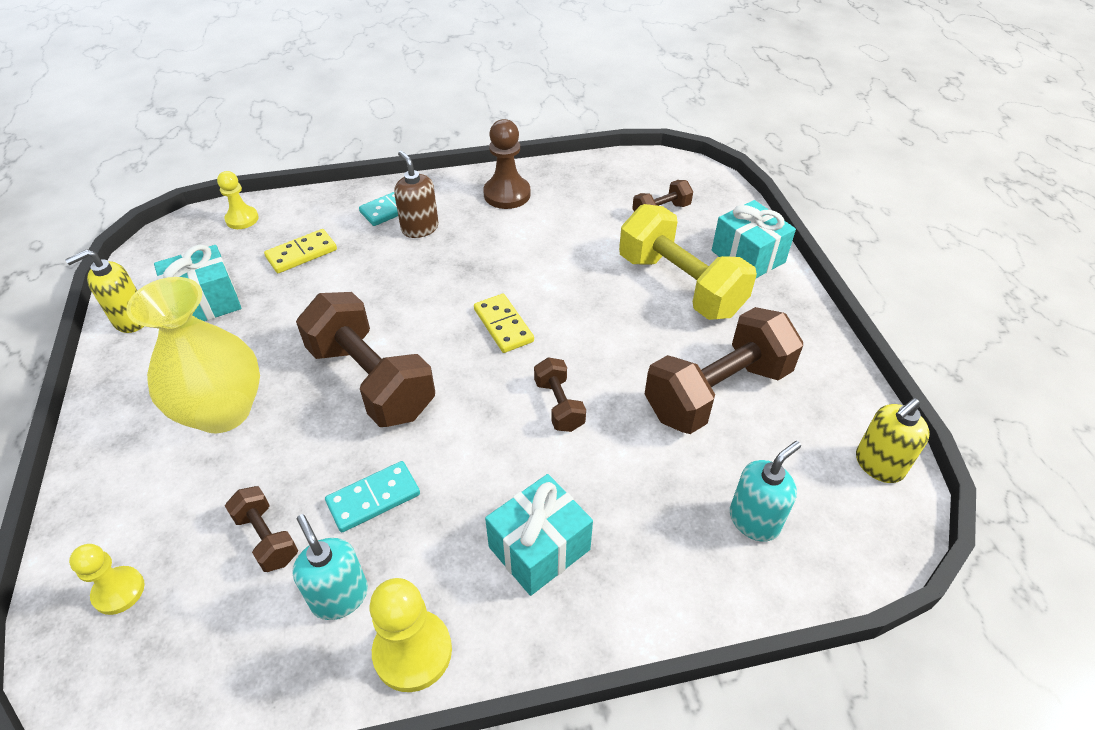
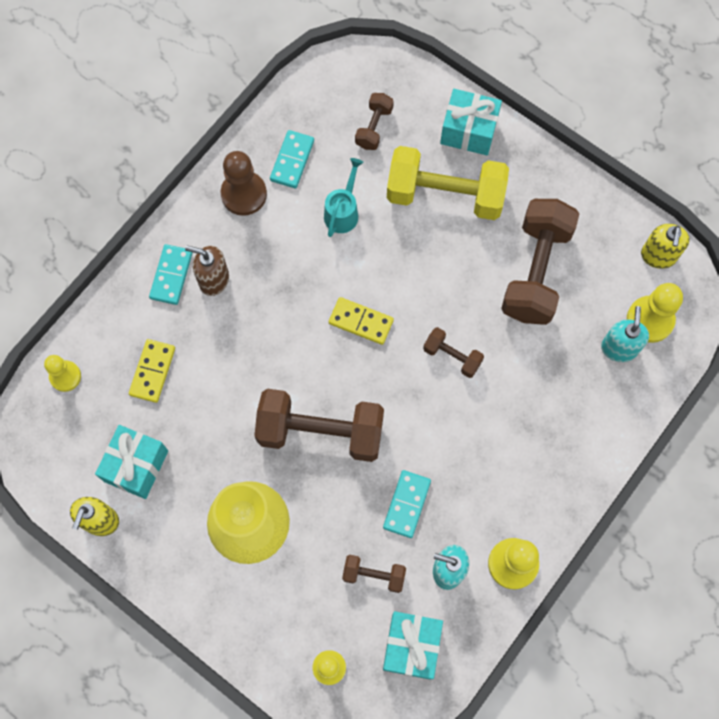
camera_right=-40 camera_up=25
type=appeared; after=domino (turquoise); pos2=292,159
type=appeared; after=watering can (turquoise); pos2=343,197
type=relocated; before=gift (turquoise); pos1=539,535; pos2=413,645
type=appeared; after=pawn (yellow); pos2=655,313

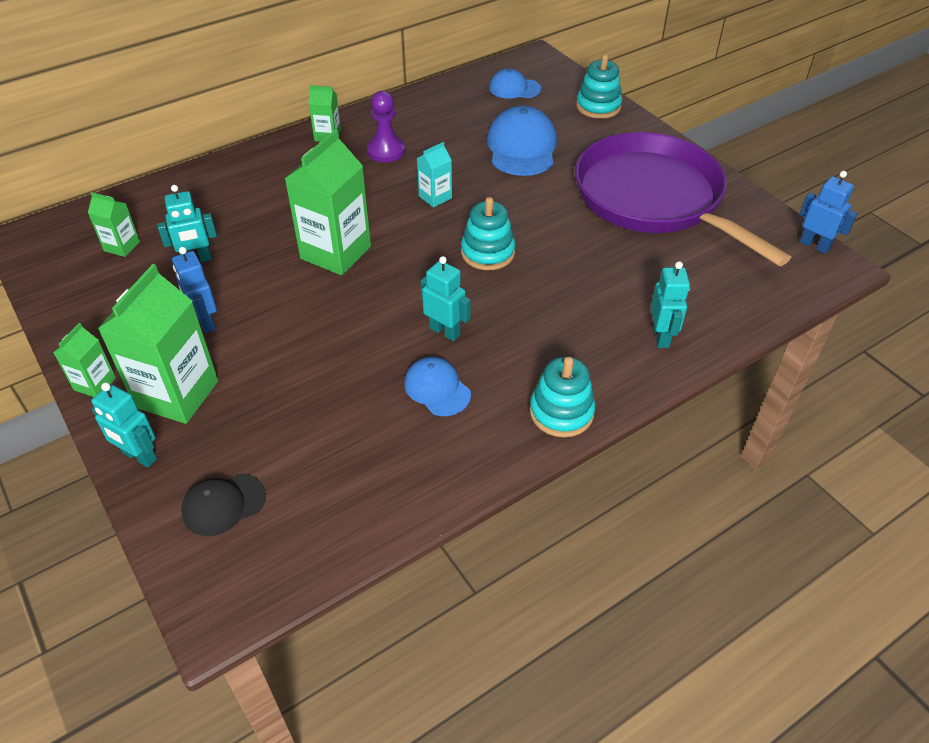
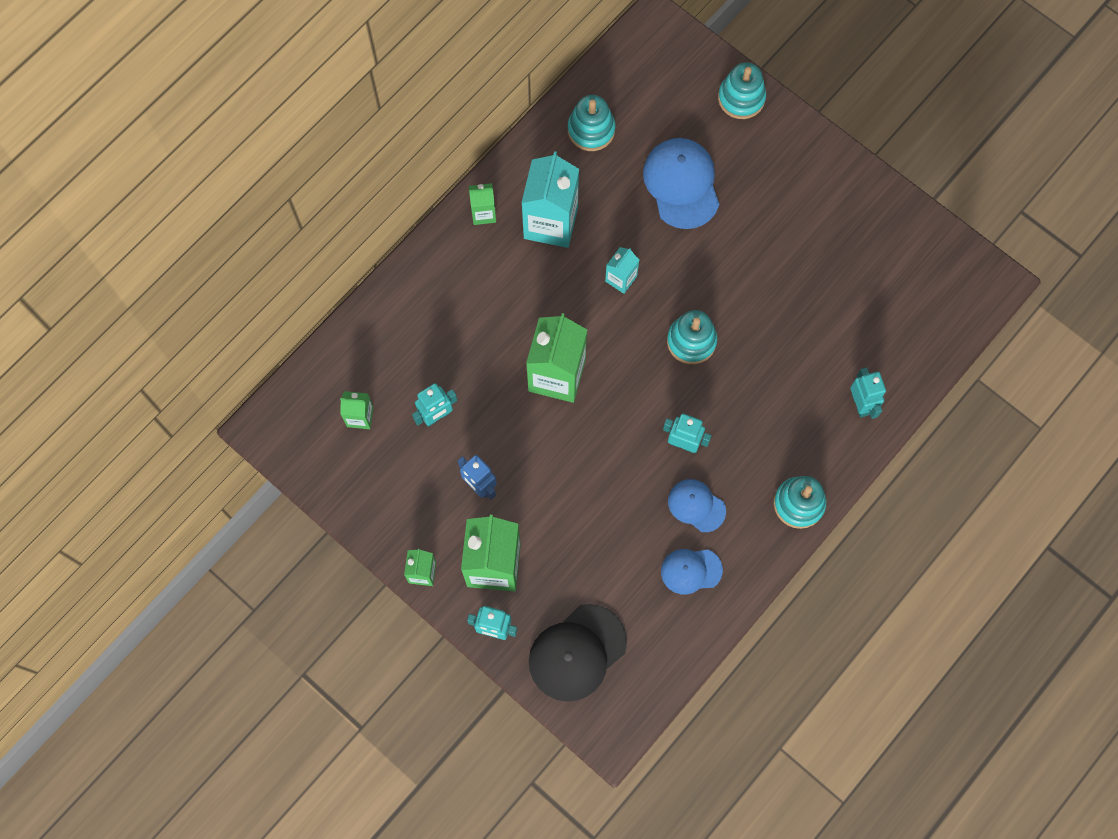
camera_right=-15 camera_up=25
type=exchanged; before=pawn (purple); after=carton (turquoise); pos1=386,126; pos2=550,199
type=size; before=cap (black); pos1=223,504; pos2=578,653; scale=1.69
type=appeared; after=stacking toy (turquoise); pos2=591,123
type=relocated; before=cap (blue); pos1=515,83; pos2=692,572
type=missing; before=pan (purple); pos1=683,199
type=missing; before=robot (blue); pos1=828,212

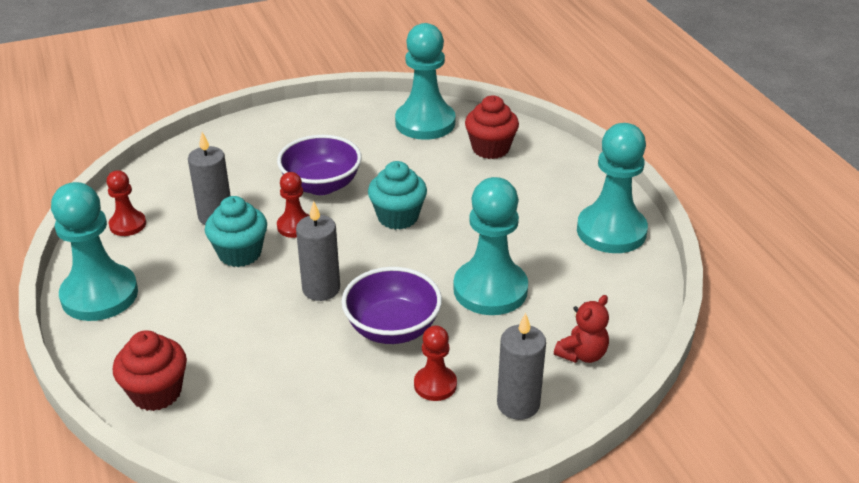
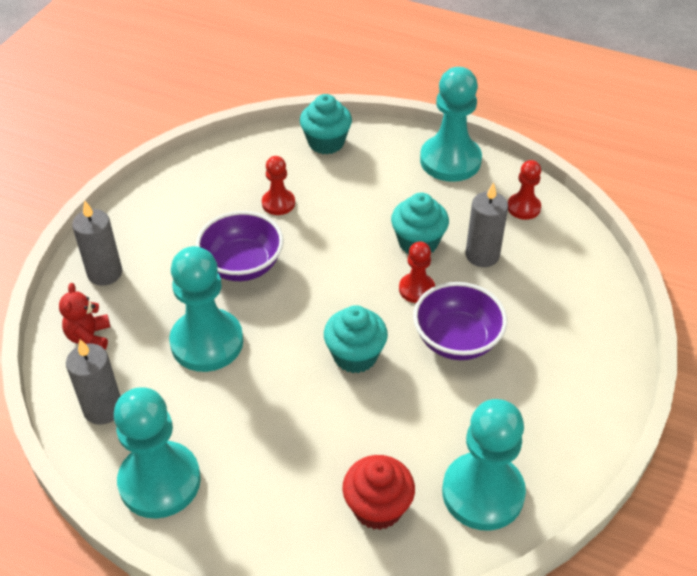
camera_right=135 camera_up=10
type=relocated; before=candle (grey); pos1=318,251; pos2=93,382
type=relocated; before=pawn (red); pos1=435,363; pos2=278,185
type=colour; before=cupcake (red); after=cupcake (turquoise); pos1=150,370; pos2=326,124

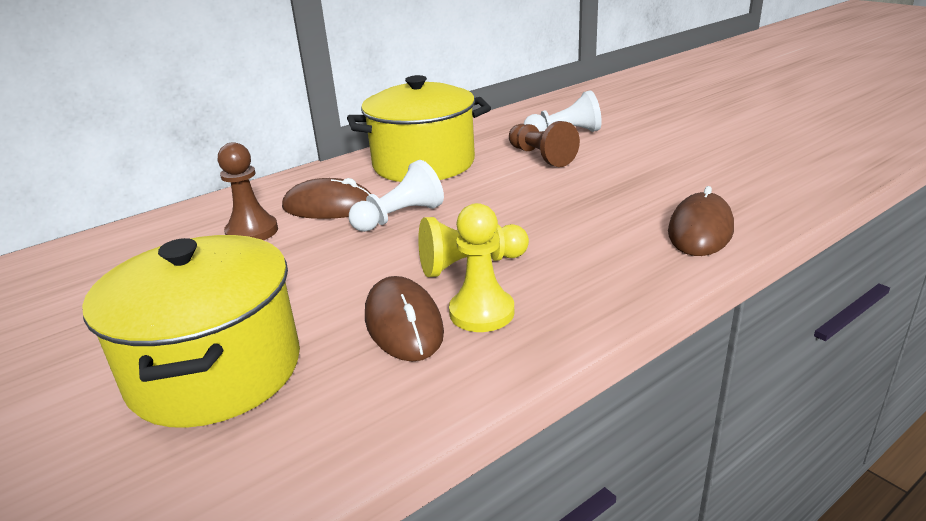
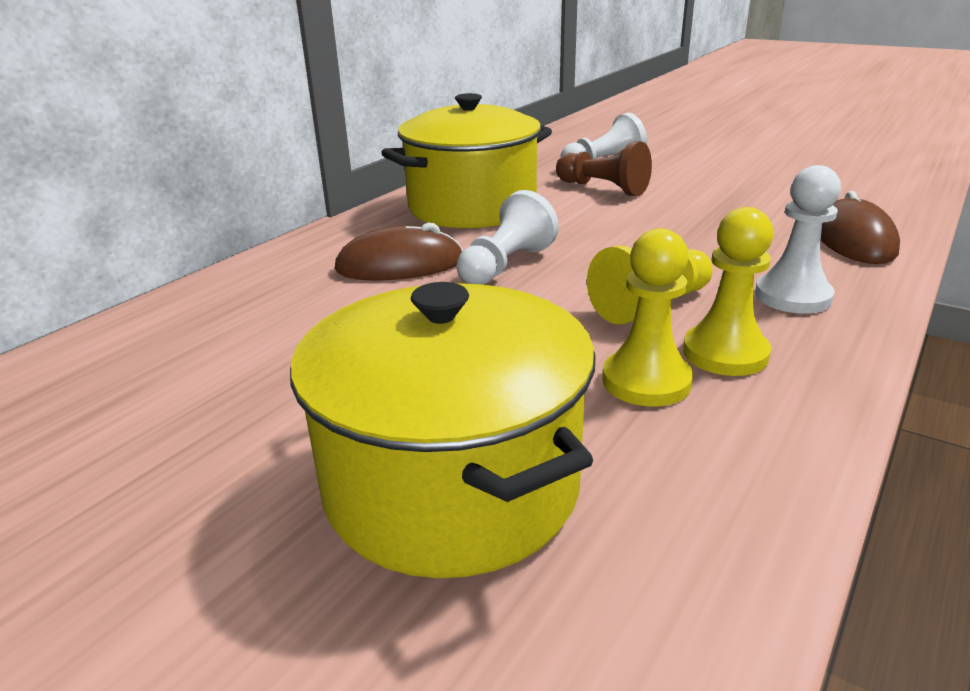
camera_right=-20 camera_up=0
type=exchanged; before=mouse (brown); after=pawn (yellow); pos1=404,318; pos2=647,317
type=appeared; after=pawn (white); pos2=798,239
type=missing; before=pawn (brown); pos1=248,191

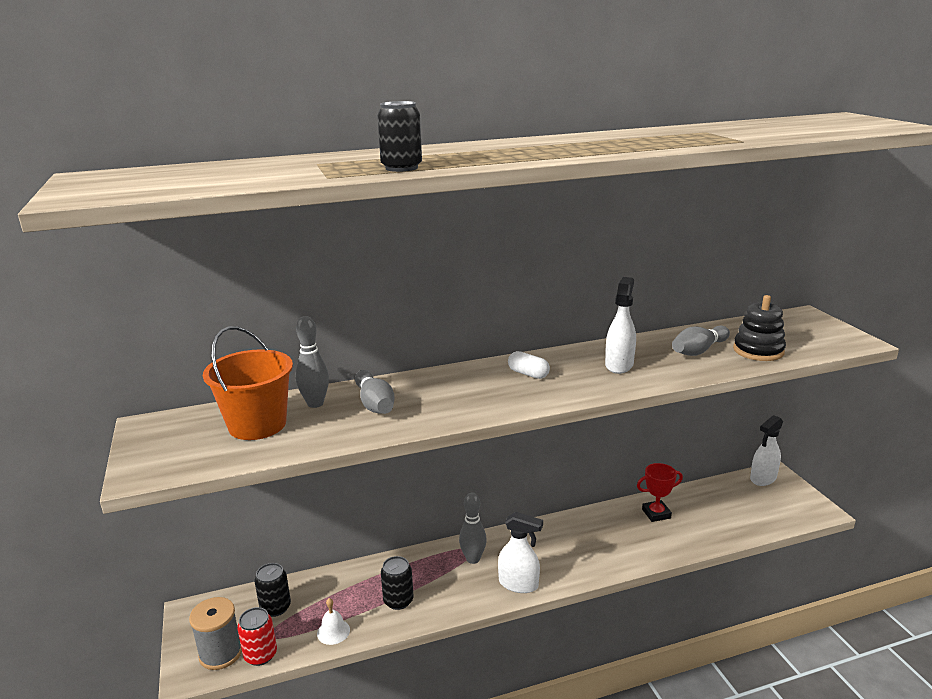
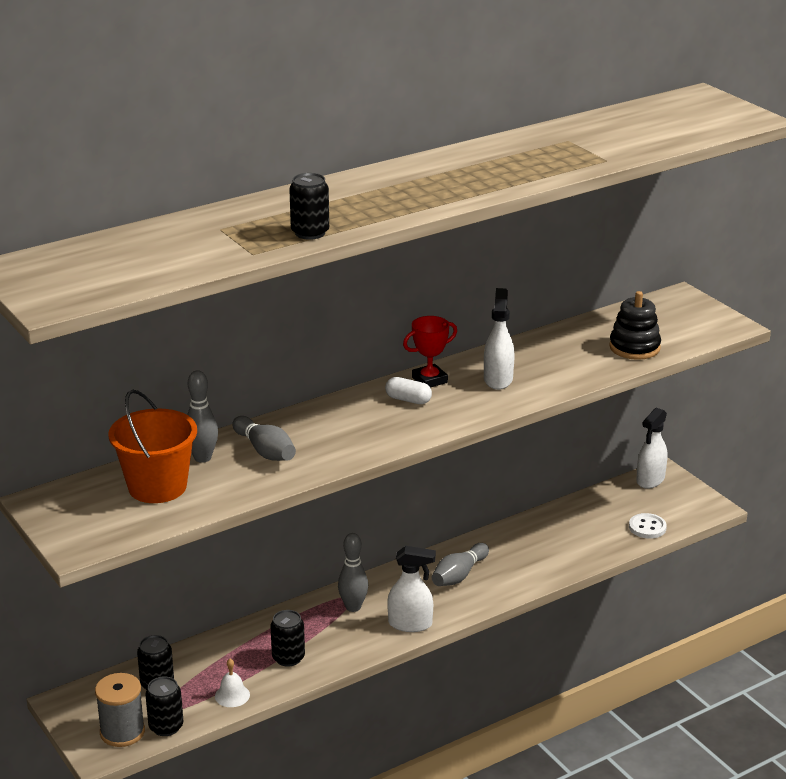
camera_right=-15 camera_up=5
type=colour; before=can (red); after=can (black); pos1=257,636; pos2=164,706
type=relocated; before=trophy (red); pos1=660,492; pos2=430,352
type=relocated; before=bowling pin (grey); pos1=701,341; pos2=460,564
type=appeared; after=button (white); pos2=648,526

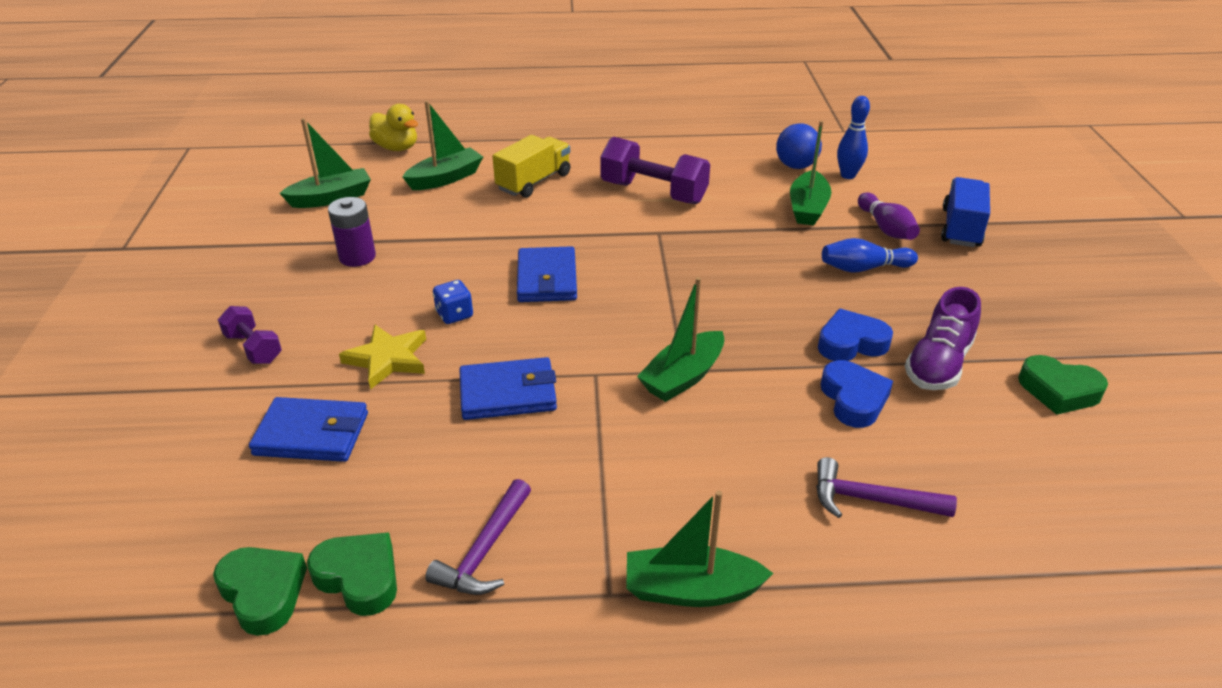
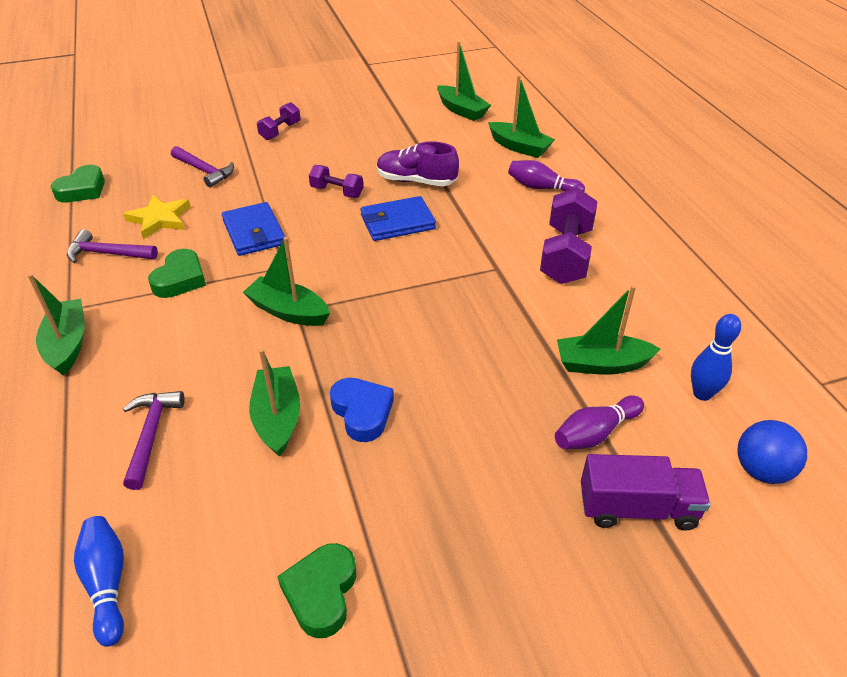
camera_right=75 camera_up=5
type=relocated; before=bowling pin (blue); pos1=870,255; pos2=99,581
type=relocated; before=star (yellow); pos1=382,357; pos2=156,217
type=relocated; before=heart (green); pos1=352,574; pos2=177,273
type=exchanged; before=wallet (blue); after=hammer (purple); pos1=308,429; pos2=202,167
type=exchanged; before=heart (blue); after=boat (green); pos1=856,394; pos2=274,403
type=exchanged; before=dice (blue); after=dumbbell (purple); pos1=453,302; pos2=336,181
type=relocated; before=shoe (purple); pos1=943,338; pos2=418,163
type=exchanged; before=truck (yellow); after=bowling pin (purple); pos1=531,166; pos2=546,176
type=colour; before=truck (blue); after=truck (purple); pos1=965,212; pos2=646,492
type=relocated; before=ball (blue); pos1=799,146; pos2=772,452
type=missing; before=battery (purple); pos1=352,232
type=missing; before=duck (yellow); pos1=393,127

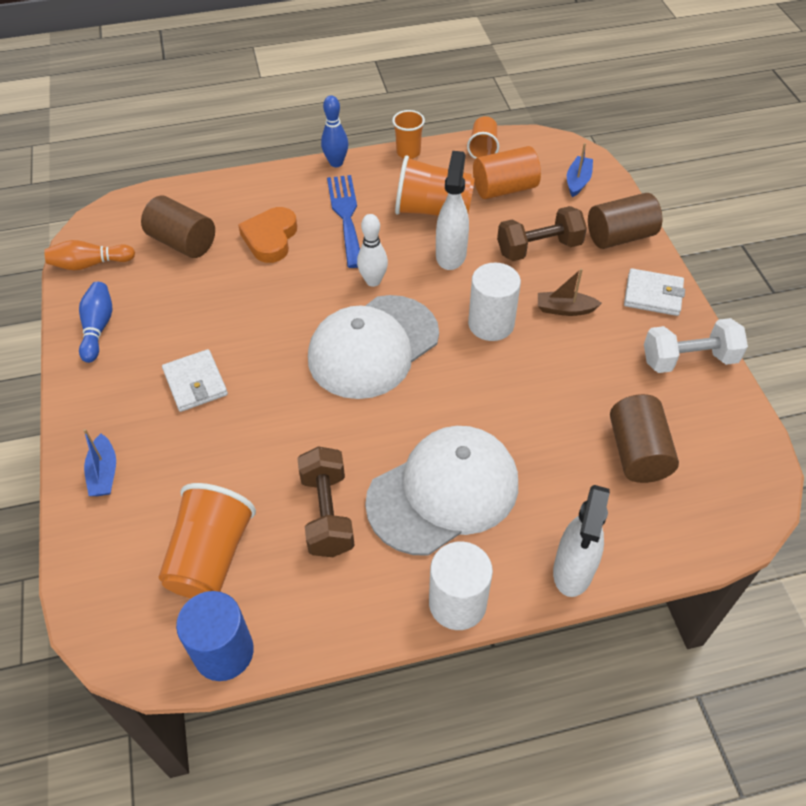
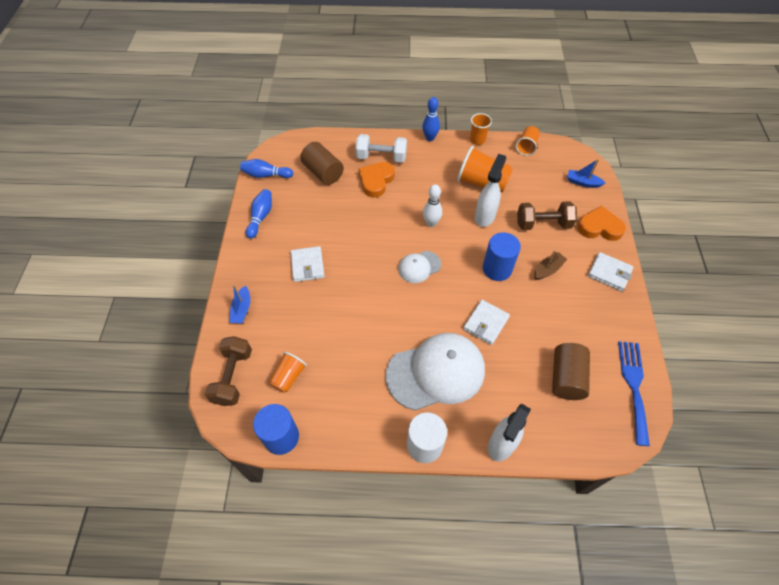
camera_right=15 camera_up=5
type=relocated; before=dumbbell (brown); pos1=326,501; pos2=228,371
type=colour; before=bowling pin (orange); after=bowling pin (blue); pos1=89,255; pos2=266,168
type=size; before=cup (orange); pos1=207,540; pos2=288,372; scale=0.59
type=relocated; before=dumbbell (white); pos1=696,345; pos2=381,148
type=size; before=cap (white); pos1=373,347; pos2=419,267; scale=0.5
type=appeared; after=wallet (white); pos2=486,322
type=colour; before=cylinder (white); after=cylinder (blue); pos1=494,302; pos2=502,256
type=spun; before=boat (brown); pos1=570,292; pos2=550,265; turn=120
type=spun; before=boat (blue); pos1=580,170; pos2=586,173; turn=-105
type=exchanged; before=cylinder (brown); after=heart (orange); pos1=625,221; pos2=601,223
type=relocated; before=fork (blue); pos1=343,221; pos2=634,393
type=missing; before=cylinder (orange); pos1=507,172

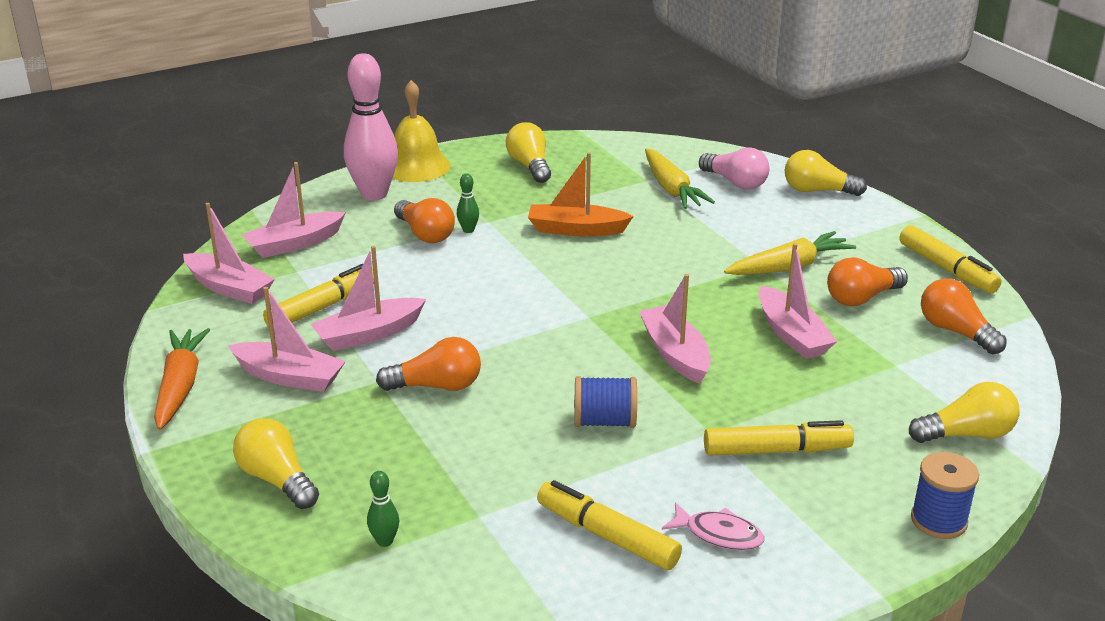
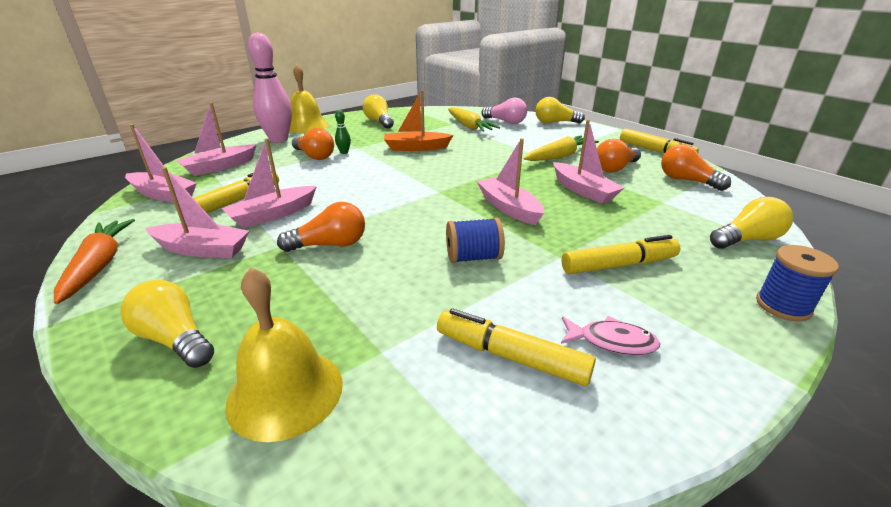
camera_right=-10 camera_up=0
type=exchanged; before=bowling pin (green); after=bell (yellow); pos1=383,509; pos2=284,354

